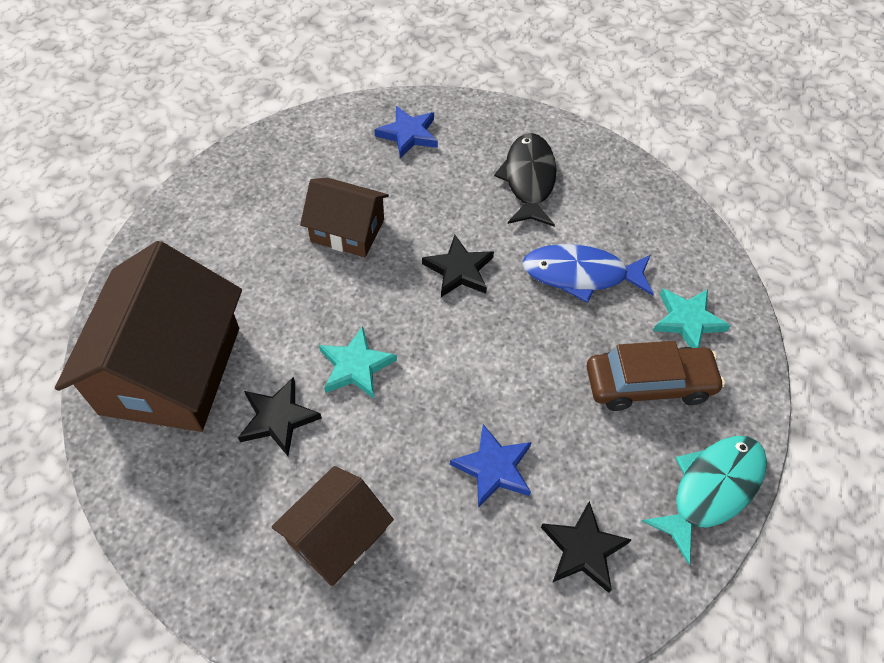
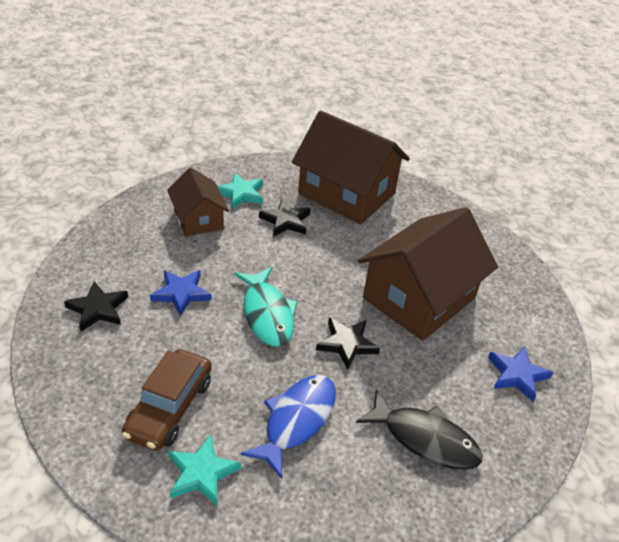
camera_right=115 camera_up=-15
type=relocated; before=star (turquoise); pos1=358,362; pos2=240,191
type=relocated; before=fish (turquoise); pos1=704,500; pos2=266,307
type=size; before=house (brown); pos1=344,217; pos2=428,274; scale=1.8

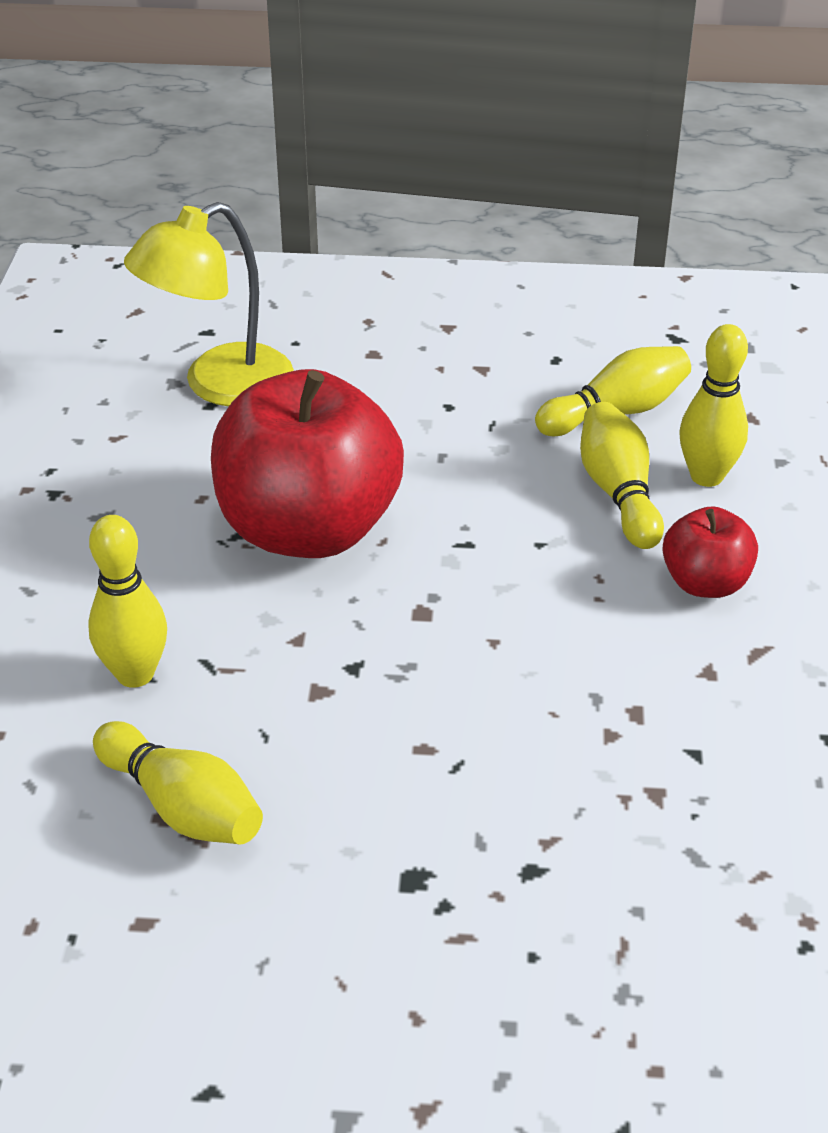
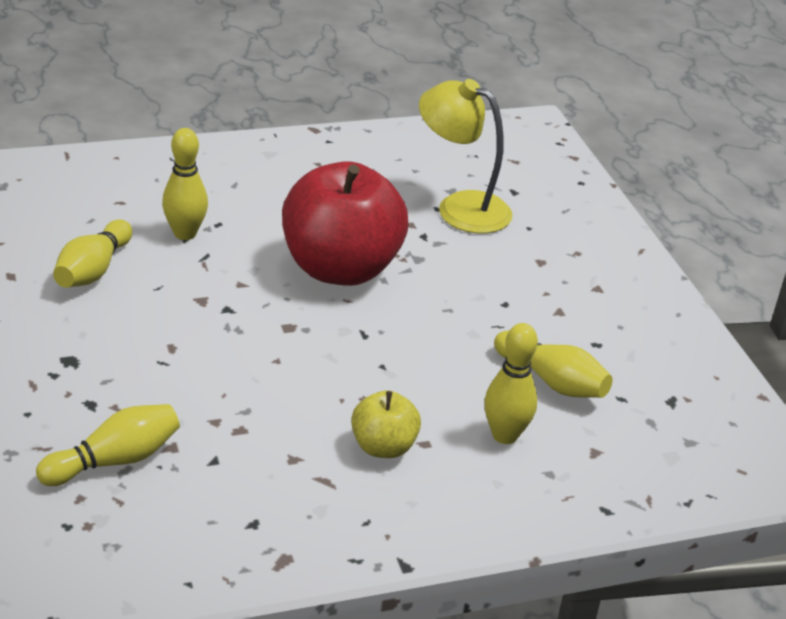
camera_right=65 camera_up=-5
type=relocated; before=bowling pin (yellow); pos1=622,475; pos2=108,445
type=colour; before=apple (red); after=apple (yellow); pos1=710,552; pos2=386,424

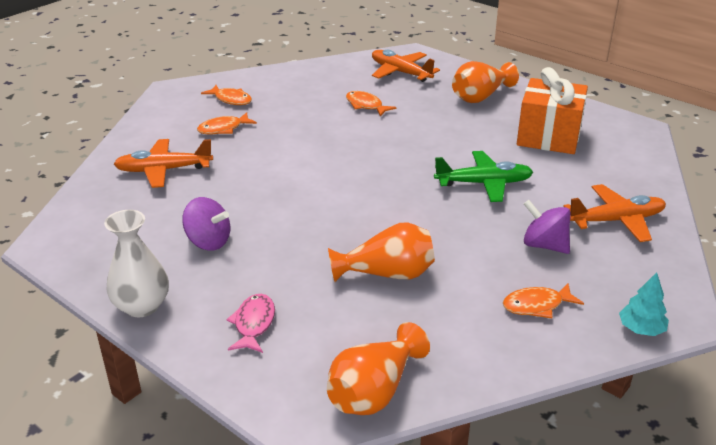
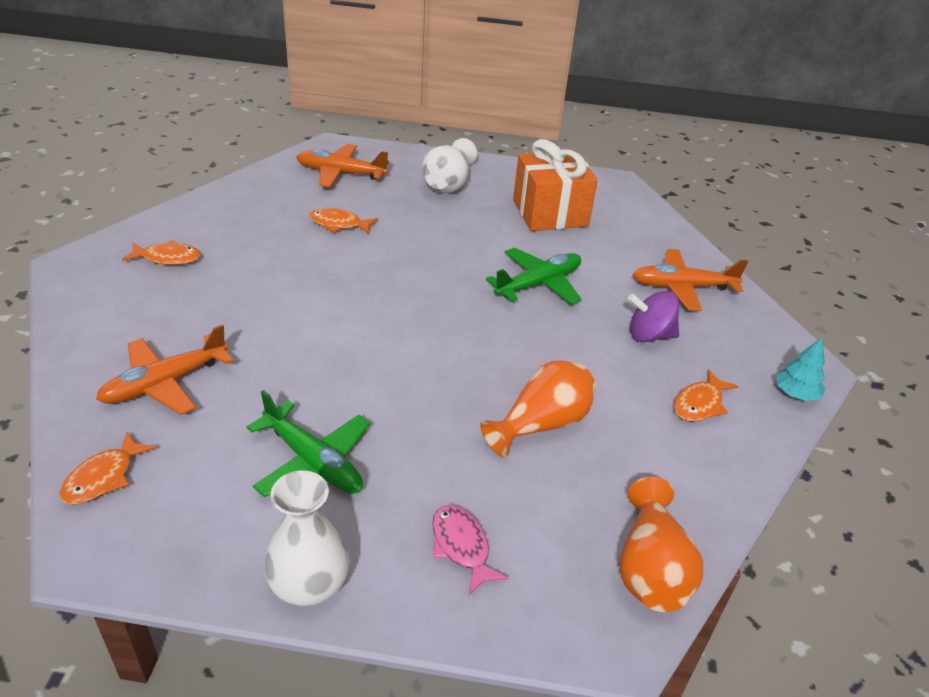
camera_right=-35 camera_up=5
type=relocated; before=fish (orange); pos1=227,123; pos2=108,468
type=exchanged; before=spinning top (purple); after=plane (green); pos1=206,224; pos2=308,443
type=colour; before=vase (orange); after=vase (white); pos1=485,82; pos2=449,166
type=spun; before=plane (orange); pos1=614,213; pos2=690,280; turn=-135

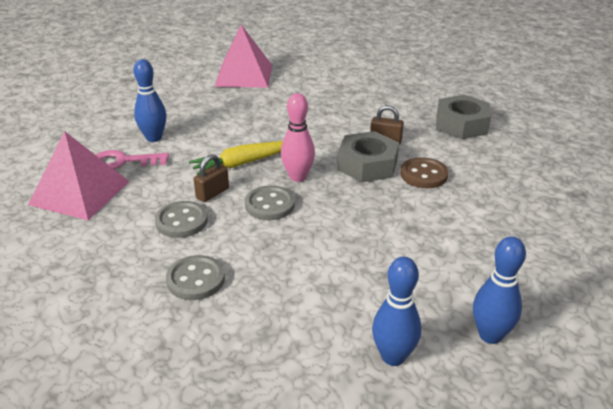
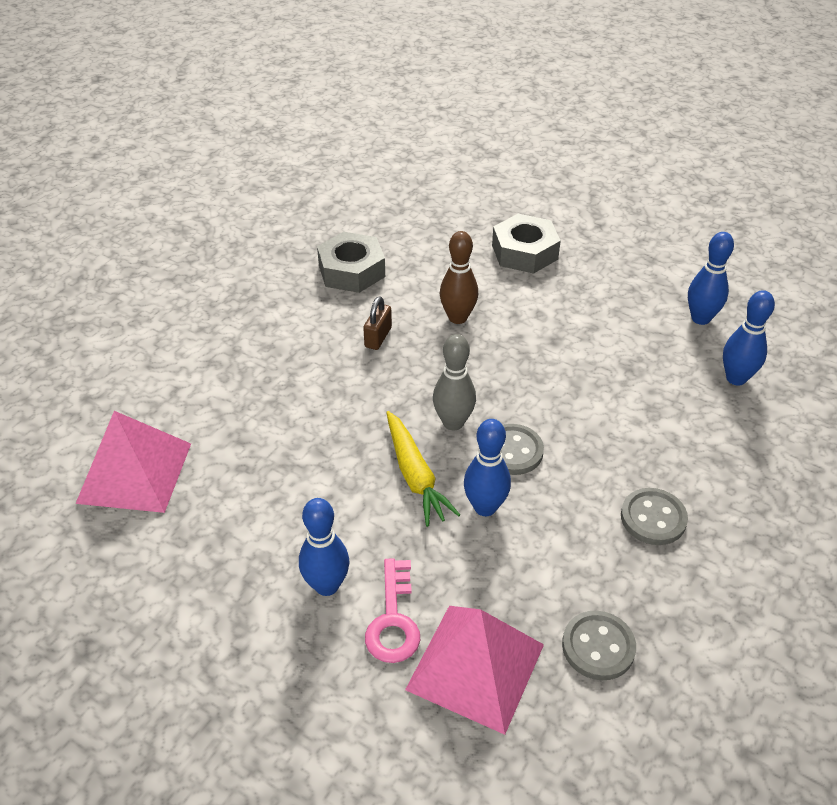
camera_right=-85 camera_up=10
type=colour; before=bowling pin (pink); after=bowling pin (grey); pos1=298,137; pos2=454,382
type=exchanged; before=button (brown); after=bowling pin (brown); pos1=424,172; pos2=459,277
type=exchanged; before=padlock (brown); after=bowling pin (blue); pos1=211,178; pos2=487,467
type=relocated; before=nut (grey); pos1=368,156; pos2=526,244
type=relocated; before=button (grey); pos1=181,219; pos2=599,645

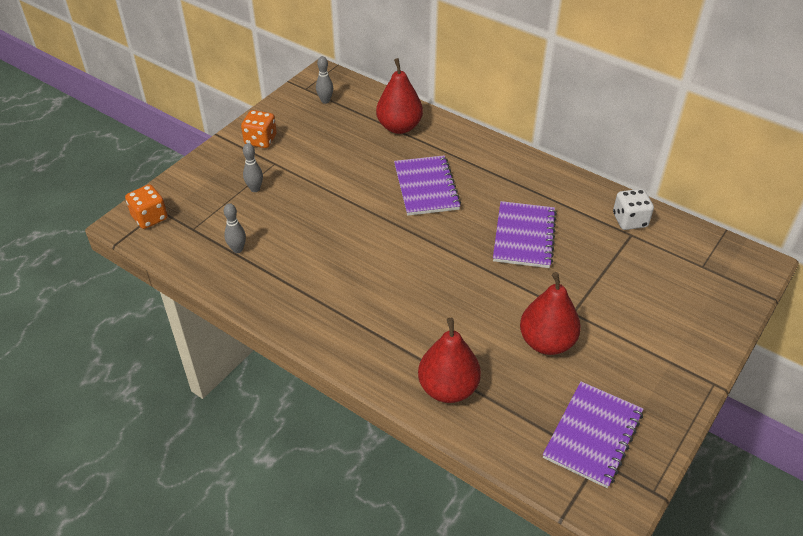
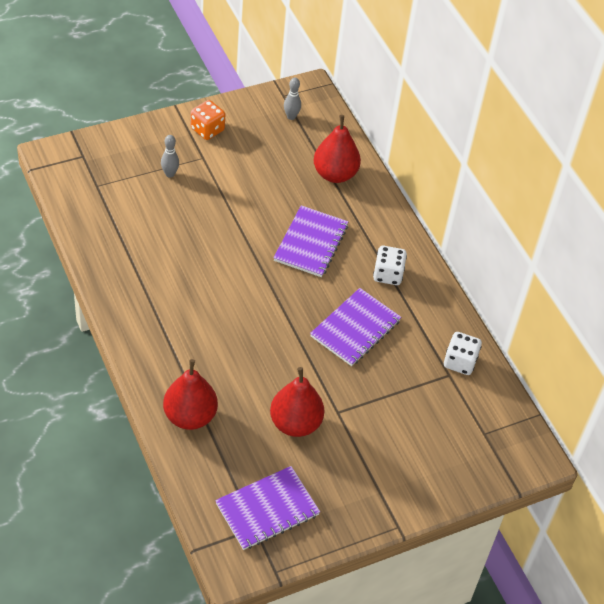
camera_right=25 camera_up=5
type=appeared; after=dice (white); pos2=390,265
type=missing; before=dice (orange); pos1=146,206
type=missing; before=bowling pin (grey); pos1=235,228

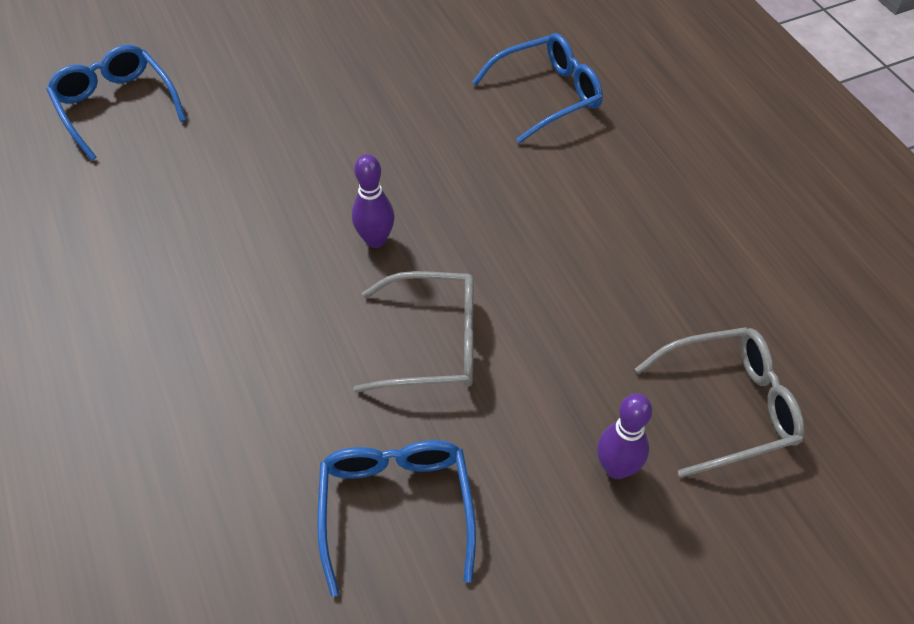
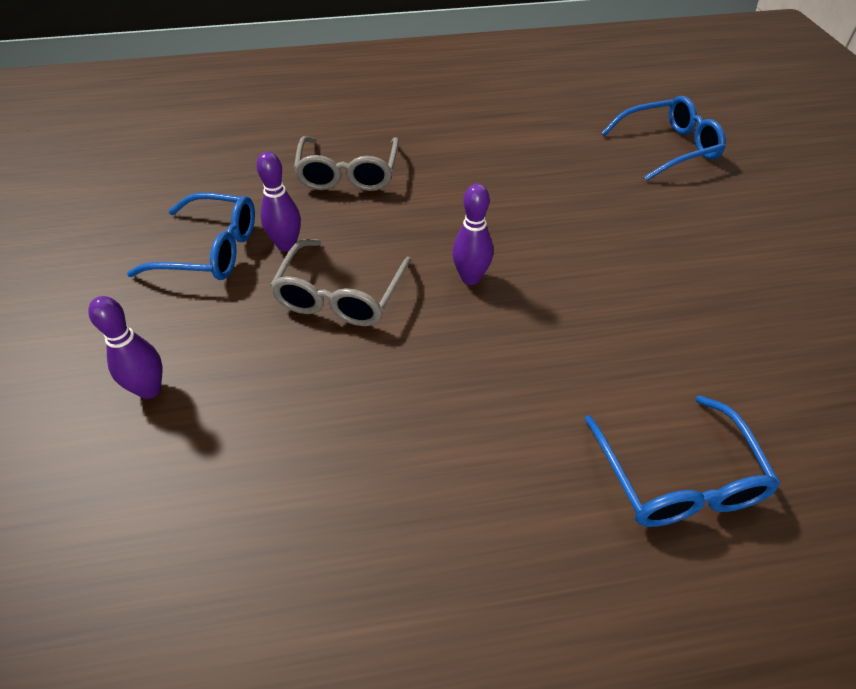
camera_right=105 camera_up=-5
type=appeared; after=bowling pin (purple); pos2=278,201
type=relocated; before=glasses (grey); pos1=720,402; pos2=346,163

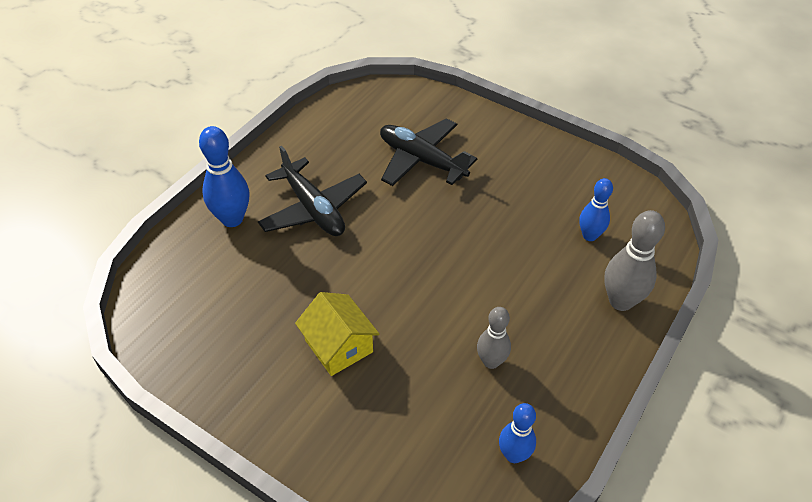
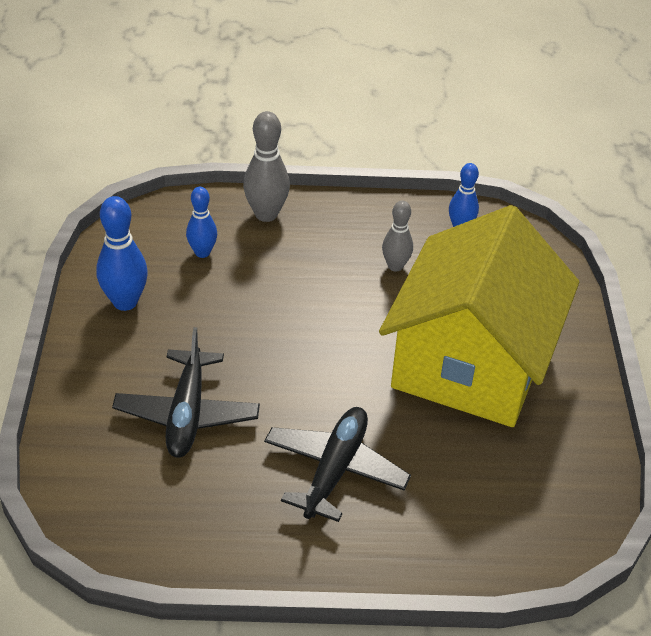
camera_right=-125 camera_up=-5
type=relocated; before=bowling pin (blue); pos1=224,176; pos2=122,253
type=size; before=house (yellow); pos1=337,334; pos2=479,316; scale=2.5

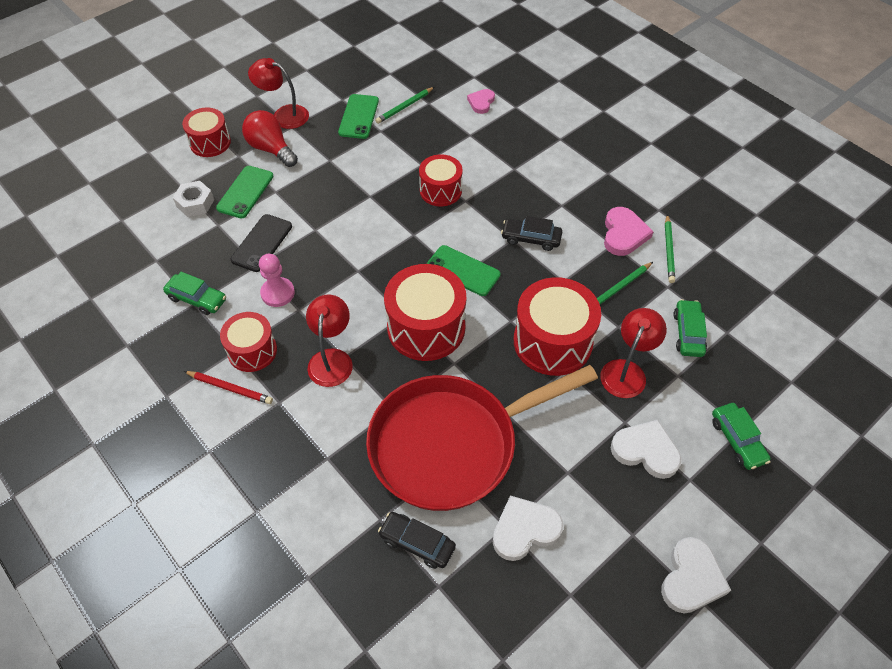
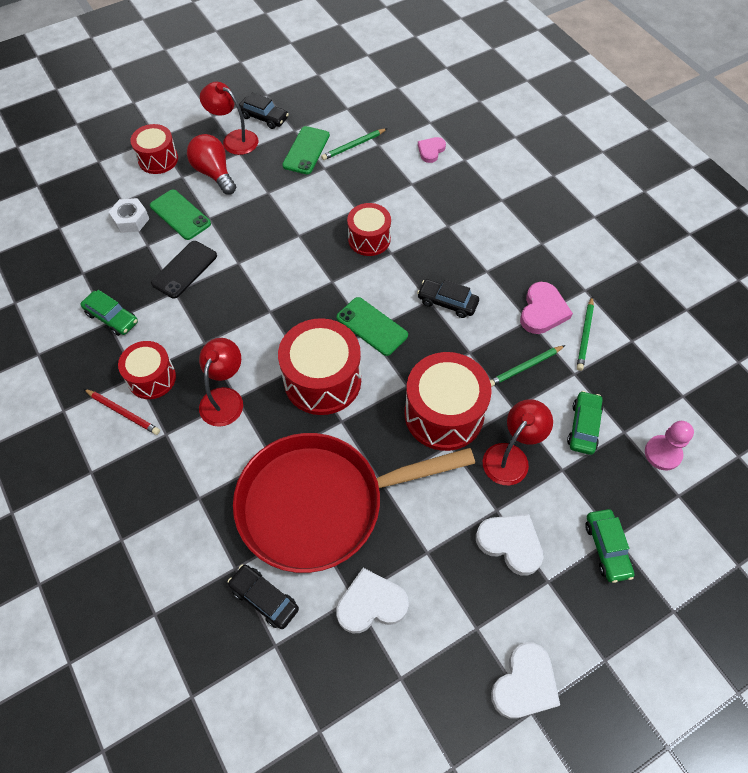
camera_right=10 camera_up=5
type=spun; before=phone (green); pos1=245,192; pos2=180,215; turn=-75
type=appeared; after=car (black); pos2=264,110
type=relocated; before=pawn (pink); pos1=277,280; pos2=669,446

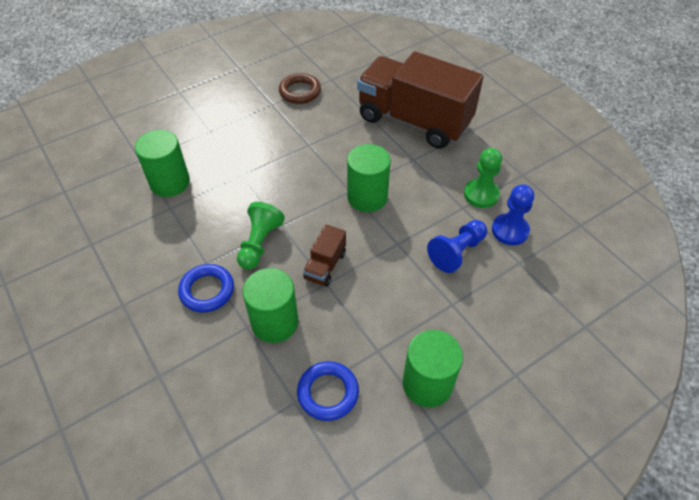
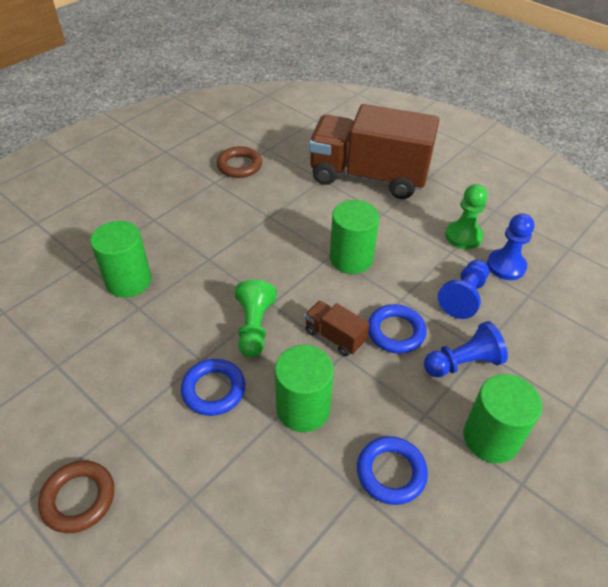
camera_right=-15 camera_up=-5
type=appeared; after=ring (brown); pos2=76,496
type=spun; before=truck (brown); pos1=324,255; pos2=337,328; turn=120
type=appeared; after=ring (blue); pos2=397,329
type=appeared; after=pawn (blue); pos2=466,349

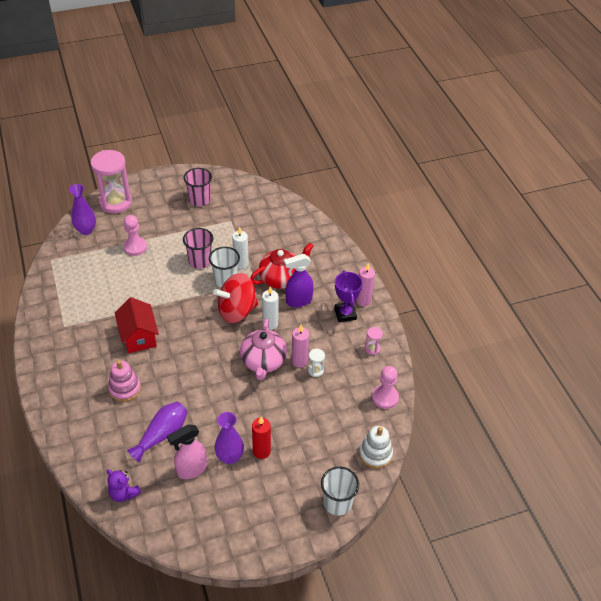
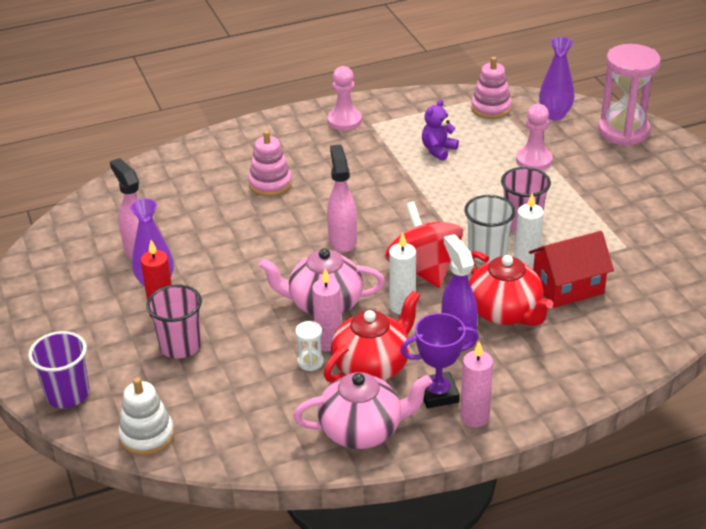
camera_right=90 camera_up=-10
type=colour; before=cup (white); after=cup (purple); pos1=340,491; pos2=58,369
type=relocated; before=cup (pink); pos1=198,187; pos2=174,321
type=exchanged; before=hourglass (pink); after=teapot (pink); pos1=374,341; pos2=362,410
type=appeared; after=teapot (red); pos2=372,337
type=appeared; after=spray bottle (pink); pos2=342,198
type=relocated; before=pawn (pink); pos1=385,387; pos2=345,98
type=relocated; before=teddy bear (purple); pos1=124,485; pos2=440,130
type=appeared; after=stacking toy (pink); pos2=491,88
type=relocated; before=house (red); pos1=137,325; pos2=571,269
type=missing; before=vase (purple); pos1=157,431

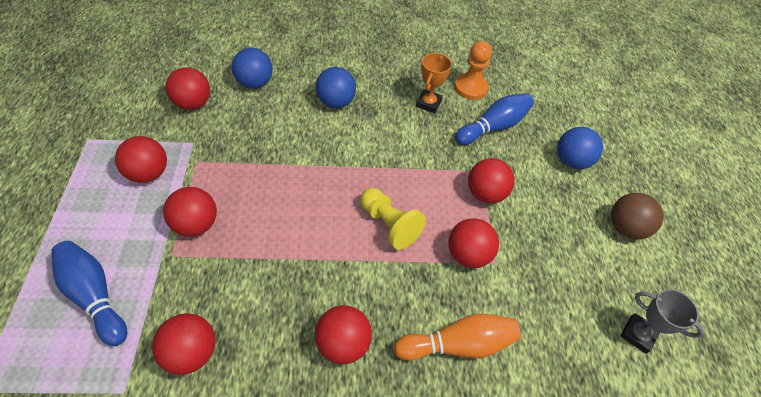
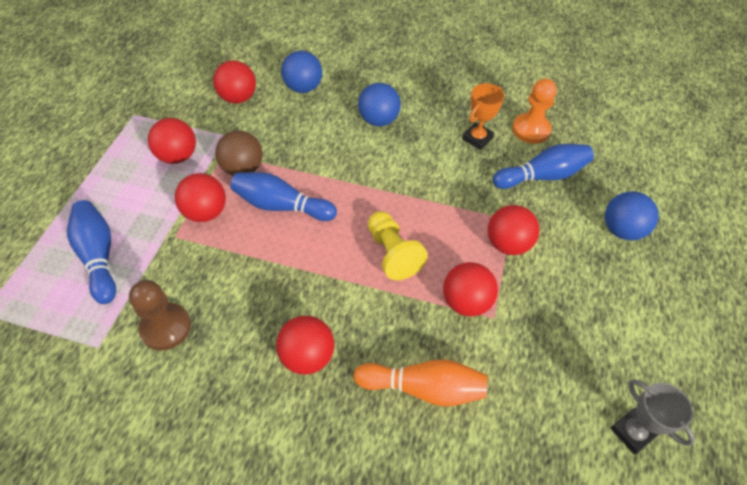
camera_right=20 camera_up=0
type=exchanged; before=ball (red); after=pawn (brown); pos1=183,344; pos2=160,315
type=relocated; before=ball (brown); pos1=637,216; pos2=239,153
type=appeared; after=bowling pin (blue); pos2=283,196

